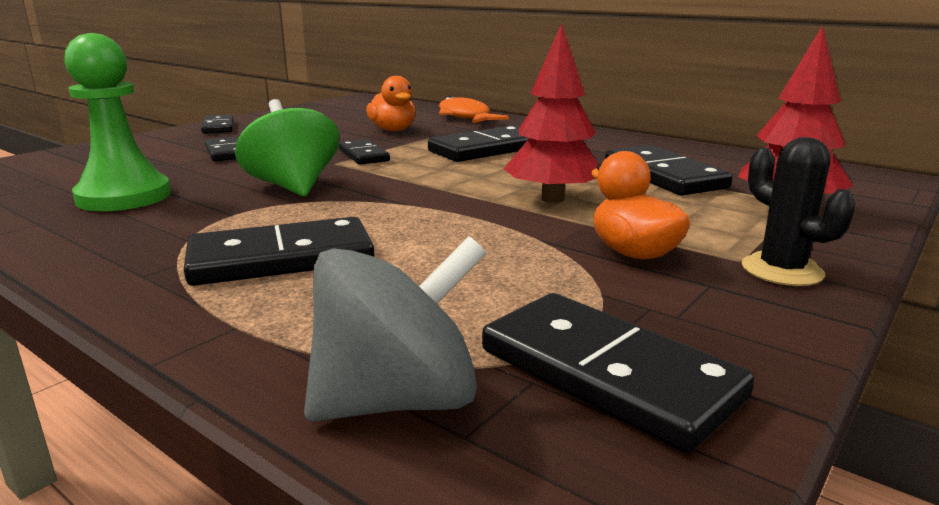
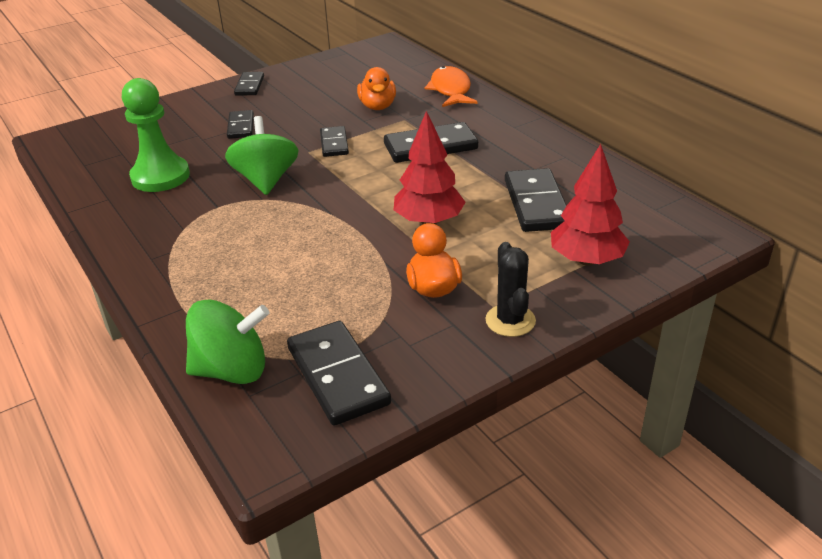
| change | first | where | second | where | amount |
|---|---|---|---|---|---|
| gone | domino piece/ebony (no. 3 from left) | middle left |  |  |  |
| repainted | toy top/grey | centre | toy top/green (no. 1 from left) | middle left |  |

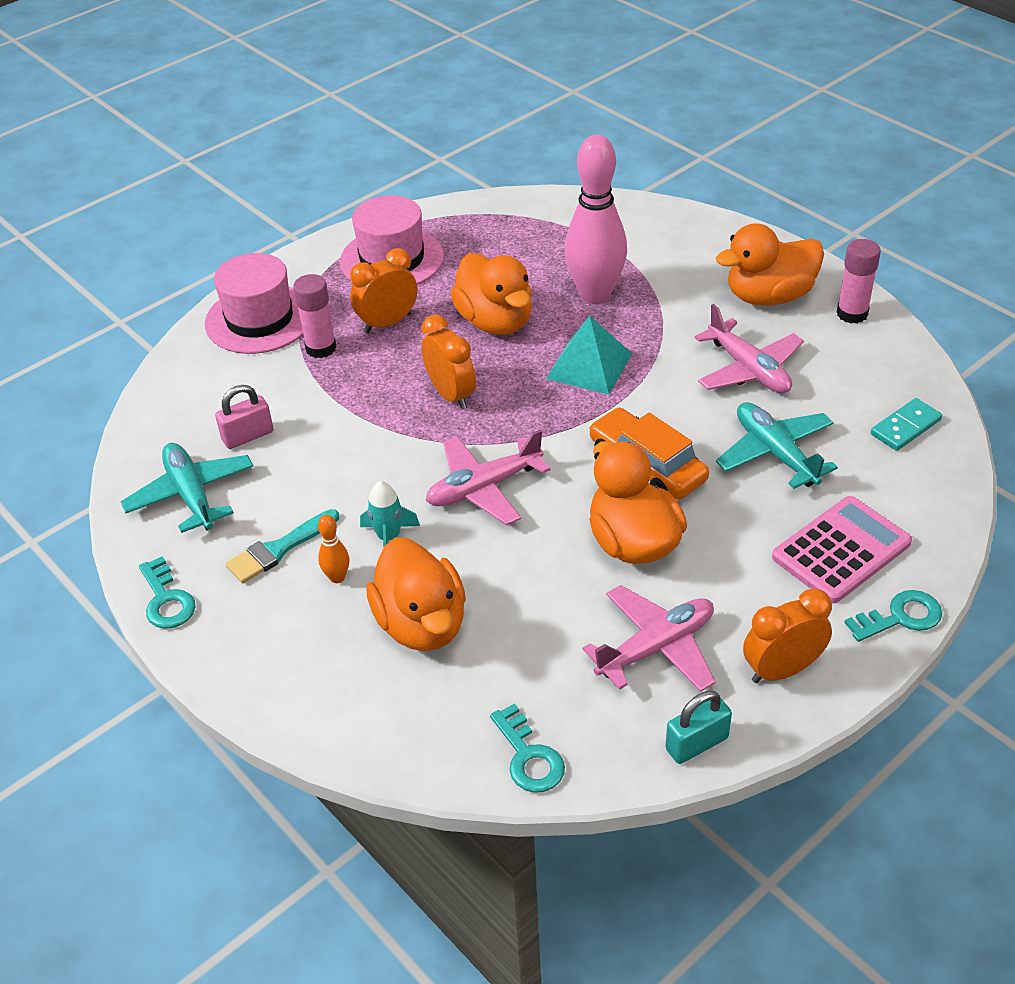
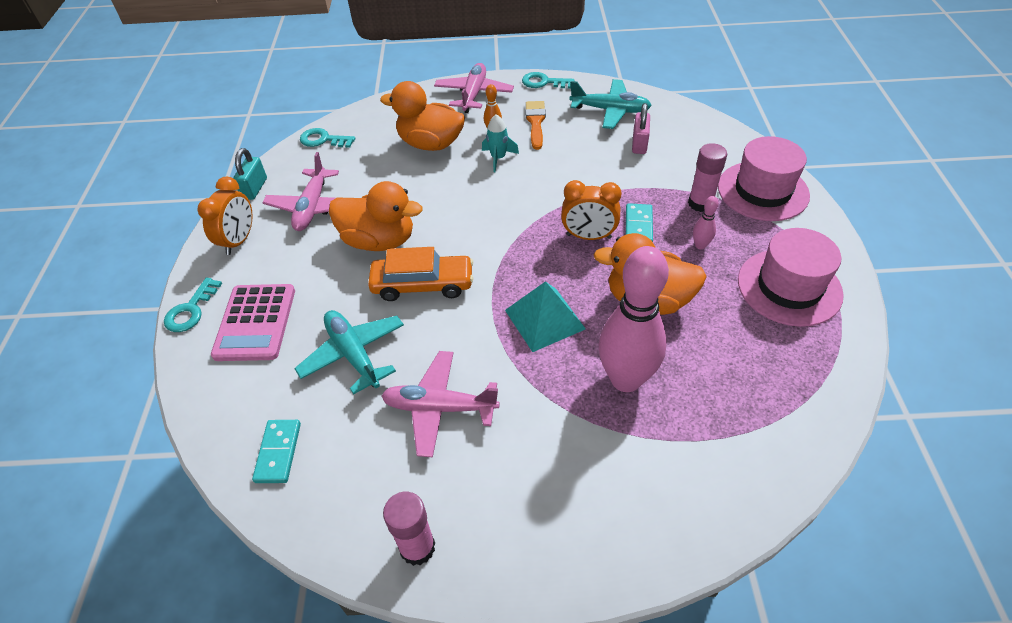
| change | first | where | second | where | amount |
|---|---|---|---|---|---|
| gone | rubber duck/orange (no. 4 from left) | top right |  |  |  |
| swapped | alarm clock/orange (no. 1 from left) | top centre | skittle/rosy (no. 2 from left) | middle right |  |
| rotated | aeroplane/aqua (no. 2 from left in the first image) | middle right | aeroplane/aqua (no. 1 from left) | centre | 135 degrees counterclockwise |
| shifted | aeroplane/rosy (no. 1 from left in the first image) | centre | aeroplane/rosy (no. 3 from left) | top centre |  |
| repainted | brush/aqua | middle left | brush/orange | top centre |  |
| new |  |  | domino piece/aqua (no. 2 from left) | centre |  |

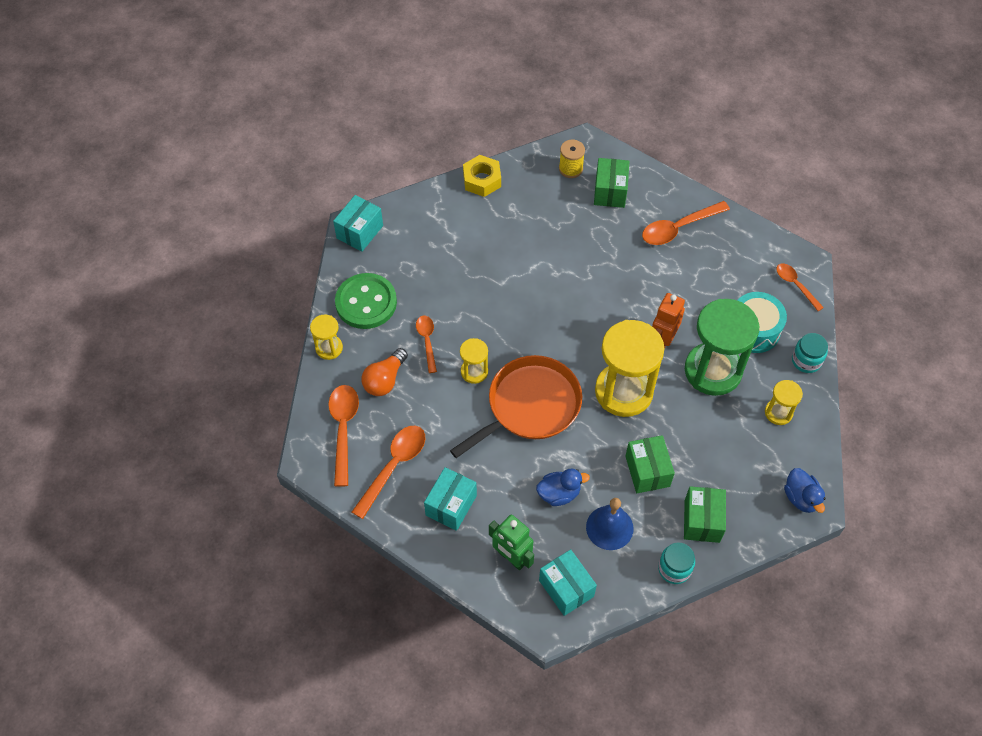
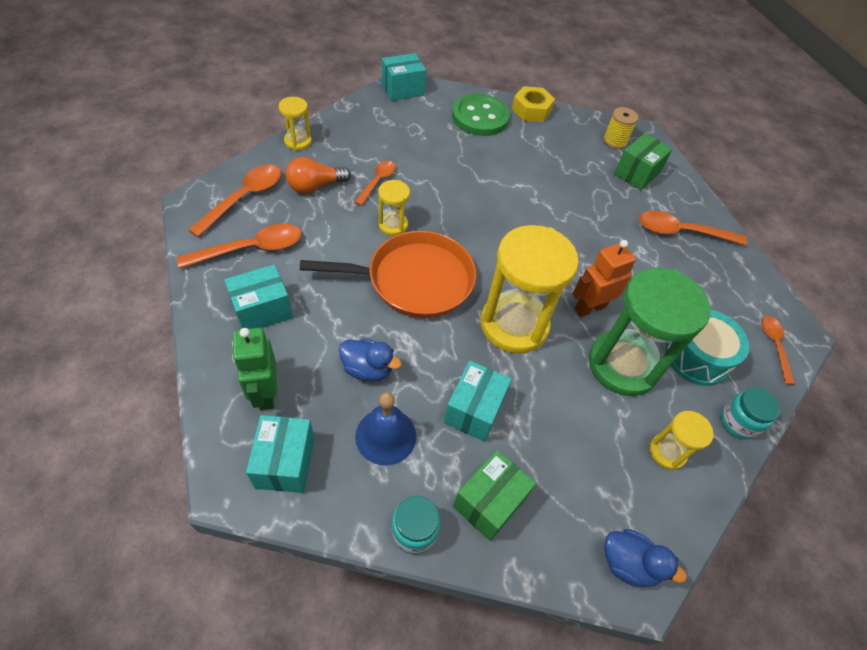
| change | first | where | second | where | amount |
|---|---|---|---|---|---|
| shifted | shirt button/green | centre |  | top centre |  |
| repainted | package/green (no. 2 from left) | centre | package/aqua (no. 4 from left) | centre |  |
| rotated | rubber duck/royal blue (no. 2 from left) | middle right |  | bottom right | 75 degrees counterclockwise |

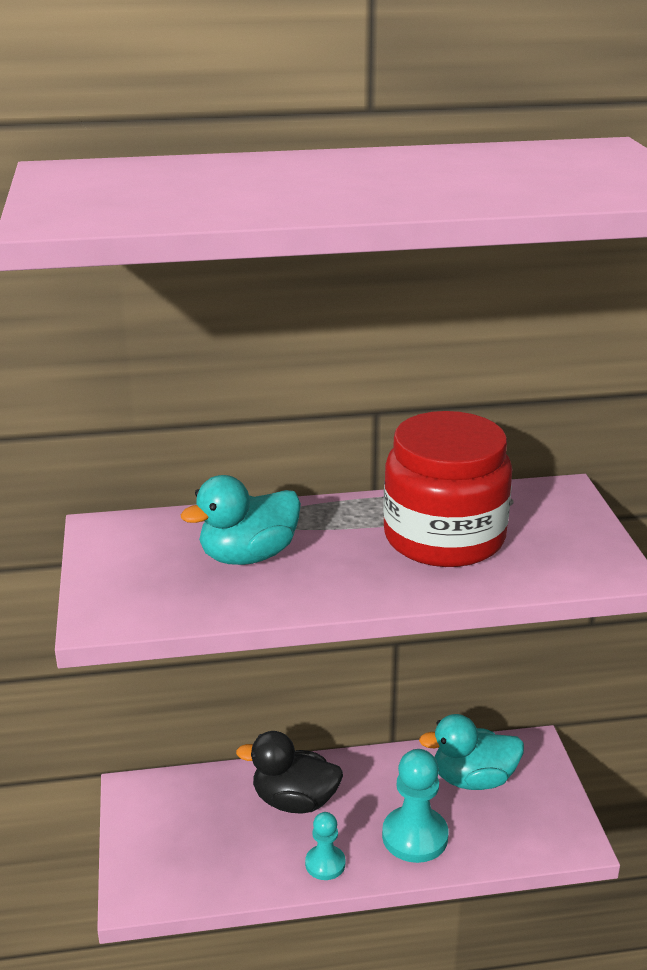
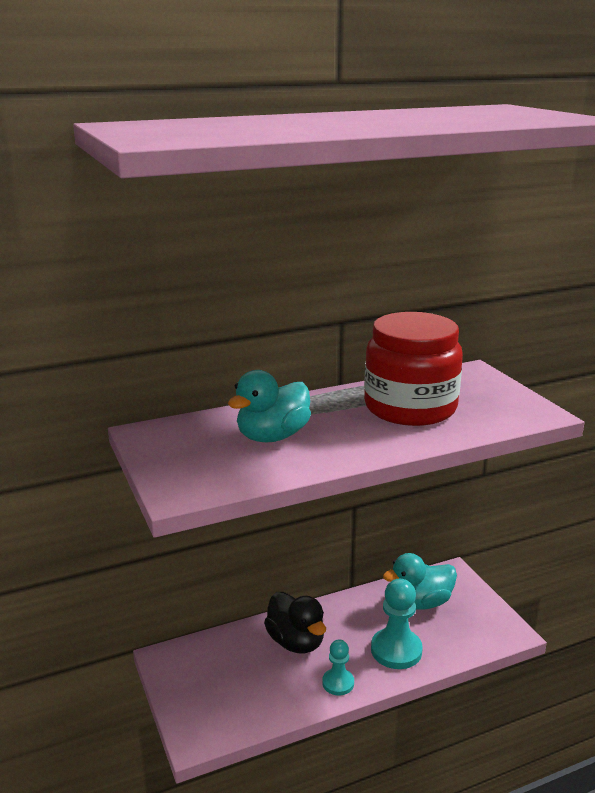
| change | first | where | second | where | amount |
|---|---|---|---|---|---|
| rotated | rubber duck/ebony | bottom centre |  | bottom centre | 120 degrees counterclockwise |

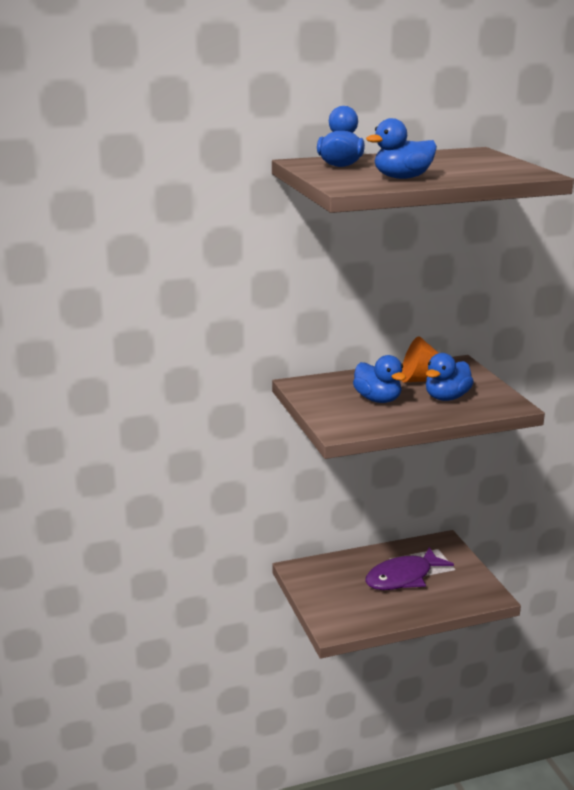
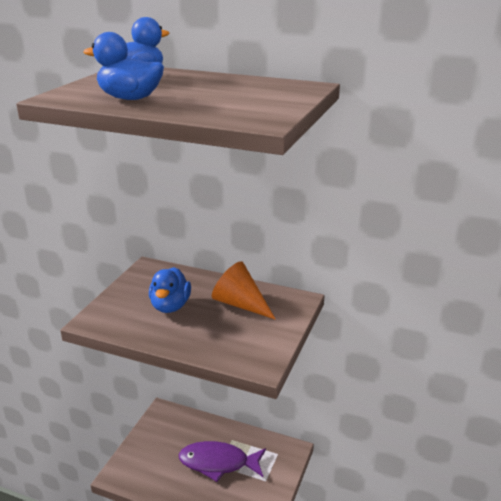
| change | first | where | second | where | amount |
|---|---|---|---|---|---|
| gone | rubber duck/royal blue (no. 4 from left) | middle right |  |  |  |

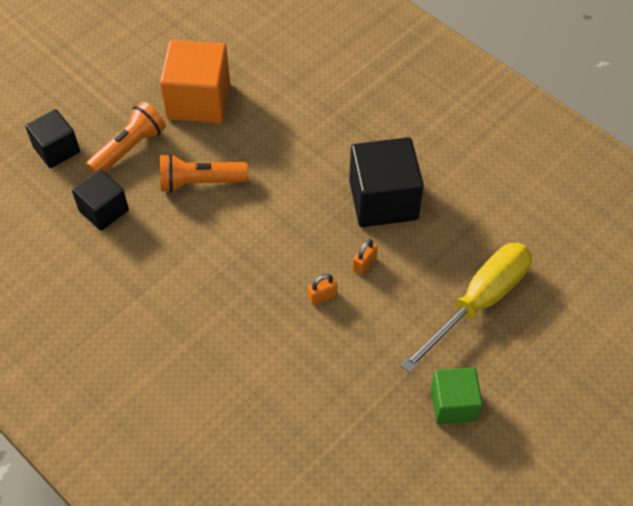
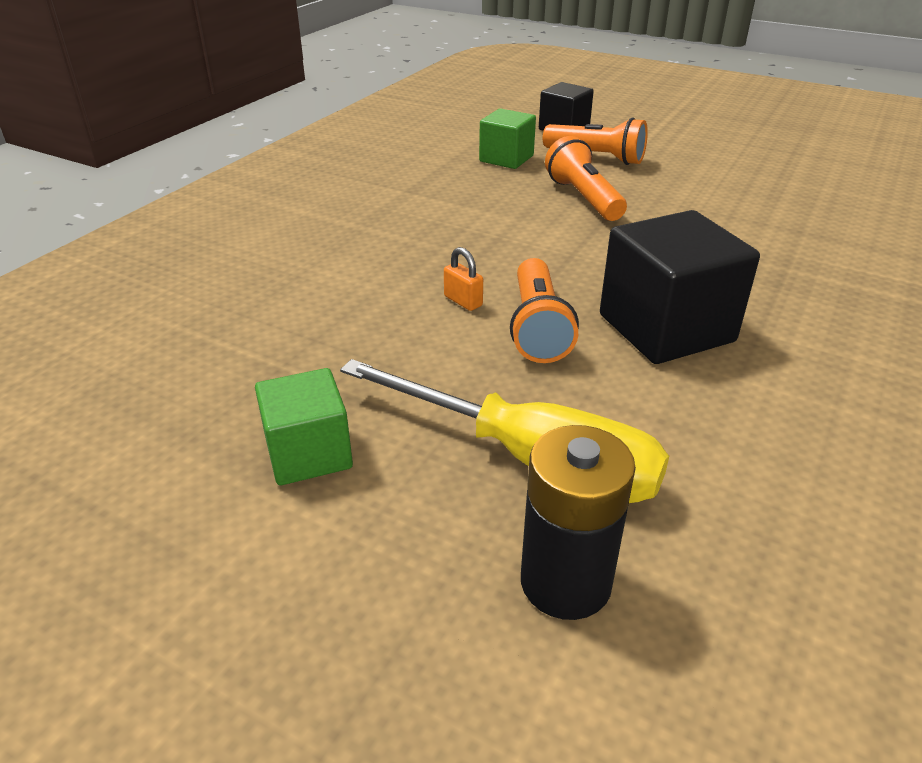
| change | first | where | second | where | amount |
|---|---|---|---|---|---|
| gone | solid cube/orange | top left |  |  |  |
| repainted | solid cube/ebony (no. 2 from left) | middle left | solid cube/green (no. 2 from left) | top centre |  |
| swapped | lock/orange (no. 2 from left) | centre | pocket torch/orange (no. 1 from left) | centre |  |
| new |  |  | battery/ebony | bottom centre |  |

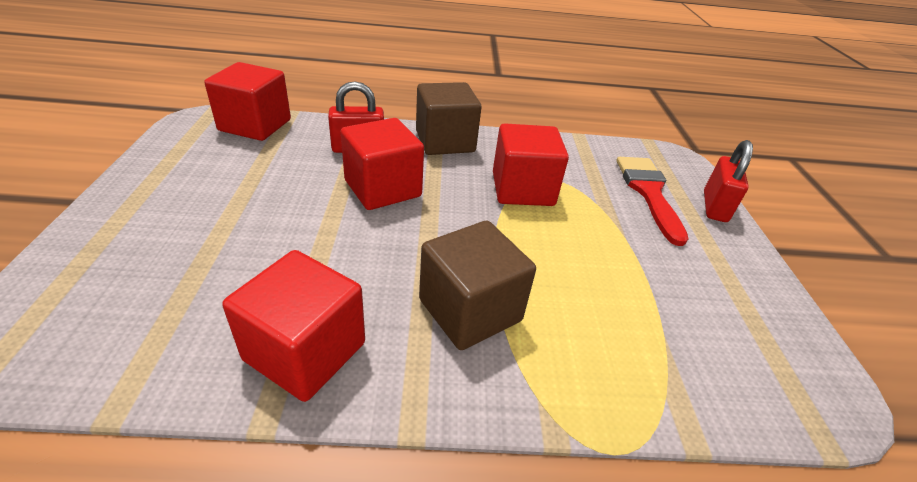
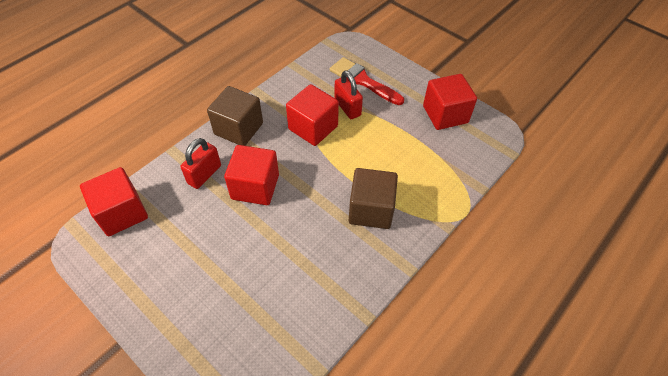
| change | first | where | second | where | amount |
|---|---|---|---|---|---|
| shifted | lock/scarlet (no. 2 from left) | middle right |  | top centre |  |
| shifted | solid cube/scarlet (no. 2 from left in the first image) | bottom left | solid cube/scarlet (no. 4 from left) | top right |  |

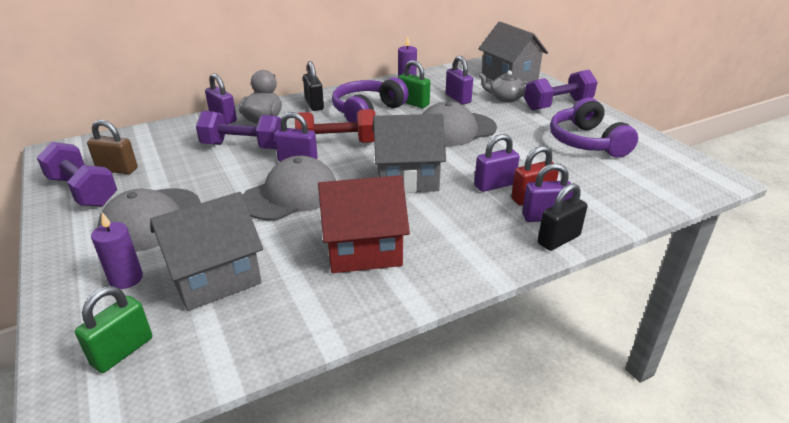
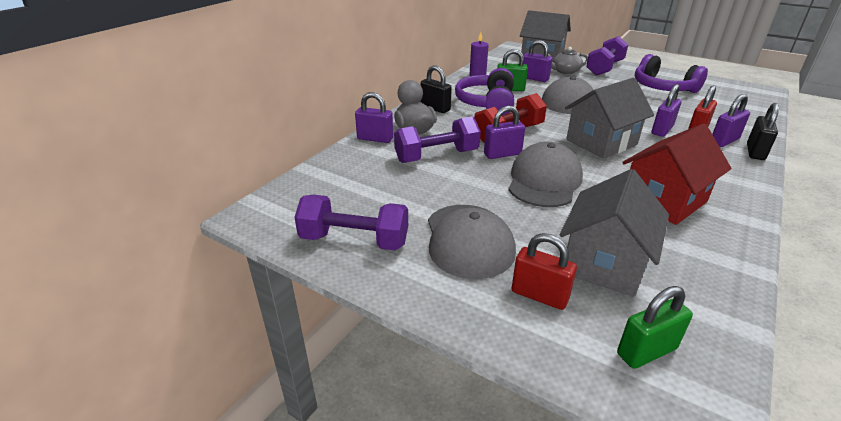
| change | first | where | second | where | amount |
|---|---|---|---|---|---|
| gone | lock/russet | middle left |  |  |  |
| swapped | candle/purple (no. 1 from left) | middle left | lock/scarlet (no. 1 from left) | centre |  |
| rotated | lock/green (no. 1 from left in the first image) | bottom left | lock/green (no. 2 from left) | bottom right | 60 degrees clockwise |

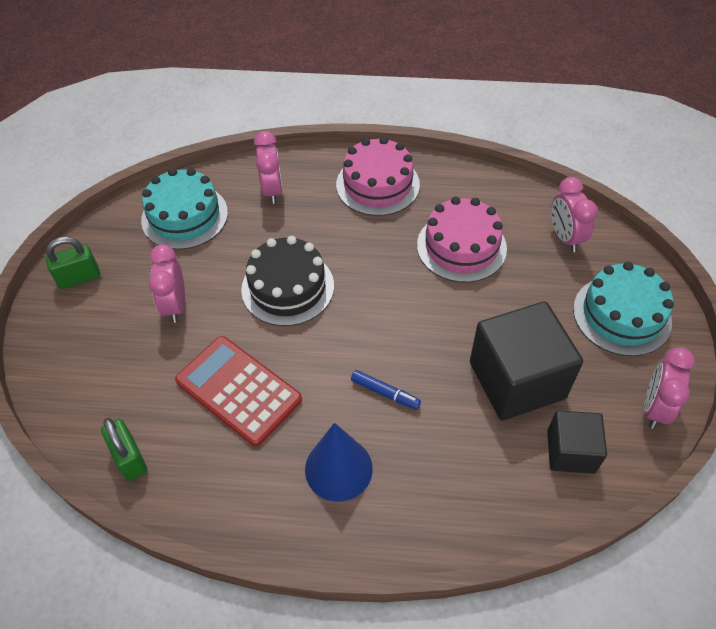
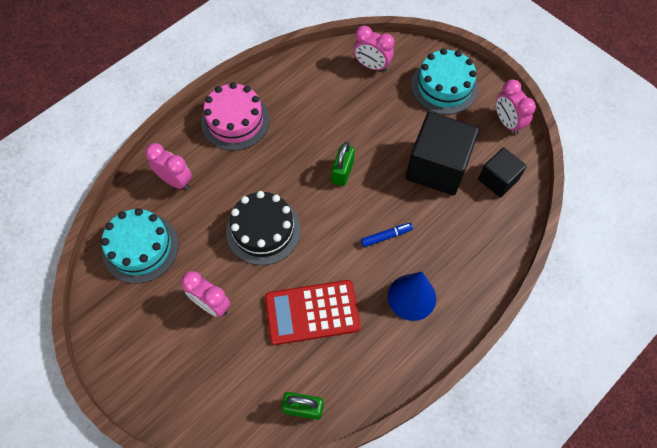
| change | first | where | second | where | amount |
|---|---|---|---|---|---|
| gone | cake/rosy (no. 2 from left) | centre |  |  |  |
| shifted | lock/green (no. 1 from left in the first image) | middle left | lock/green (no. 2 from left) | centre |  |

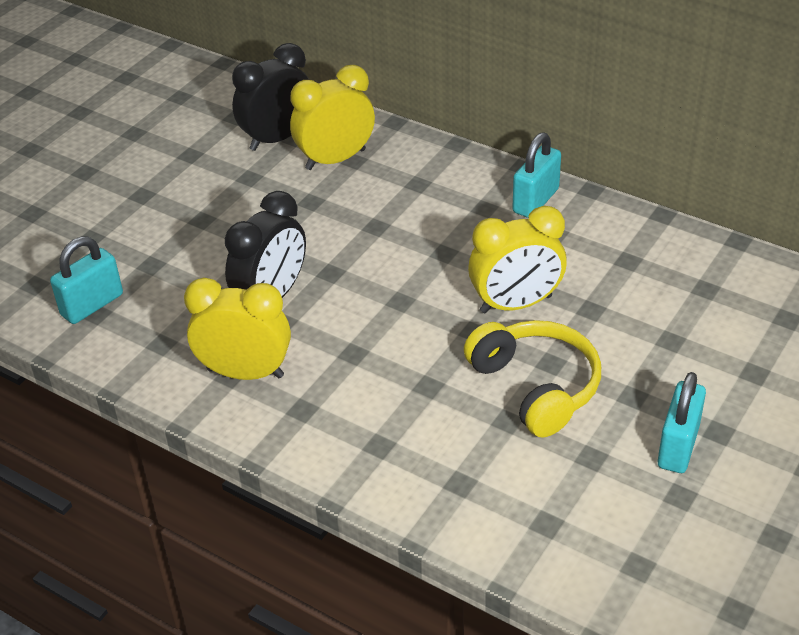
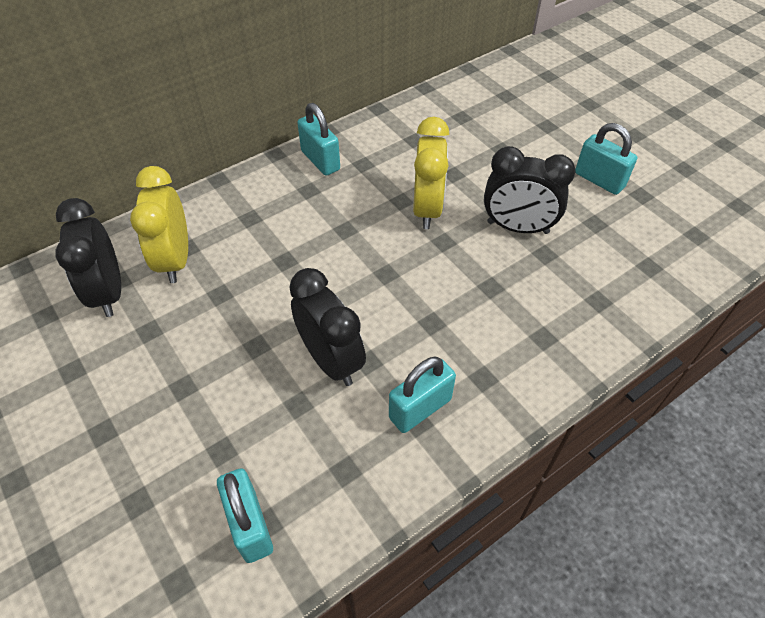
| change | first | where | second | where | amount |
|---|---|---|---|---|---|
| swapped | alarm clock/bright yellow (no. 1 from left) | middle left | lock/aqua (no. 3 from left) | centre |  |
| swapped | headphones/bright yellow | centre | alarm clock/ebony (no. 3 from left) | top right |  |

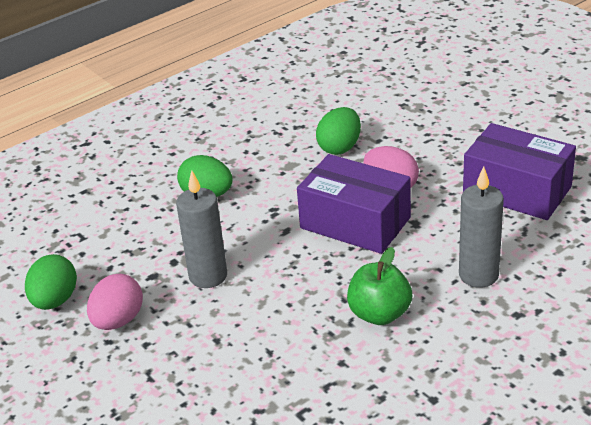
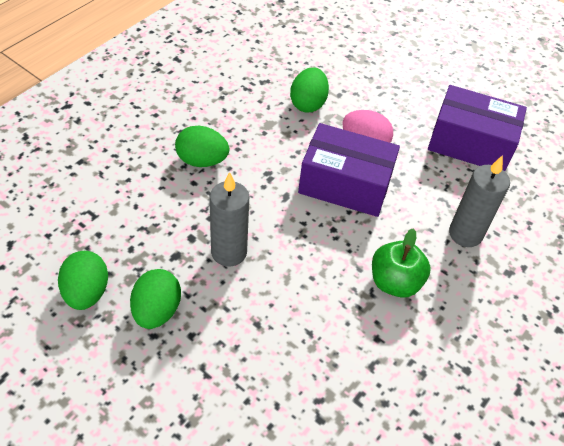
| change | first | where | second | where | amount |
|---|---|---|---|---|---|
| repainted | egg shape/rosy (no. 1 from left) | bottom left | egg shape/green (no. 2 from left) | bottom left |  |

